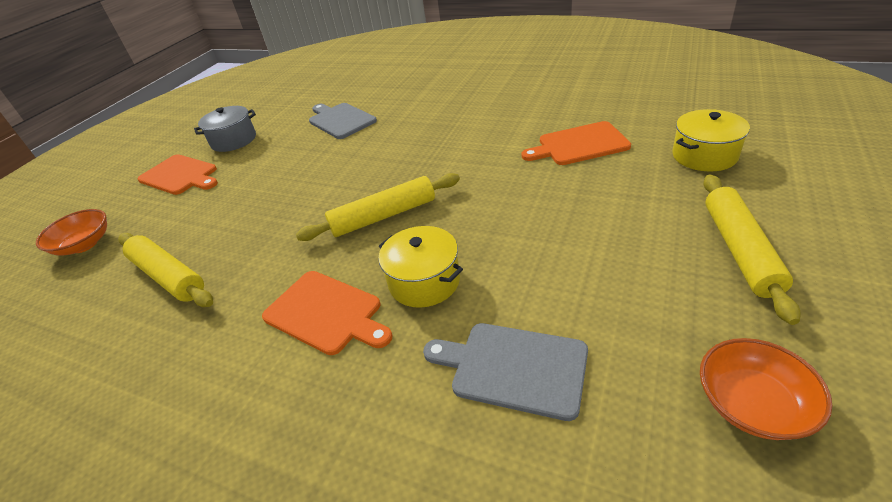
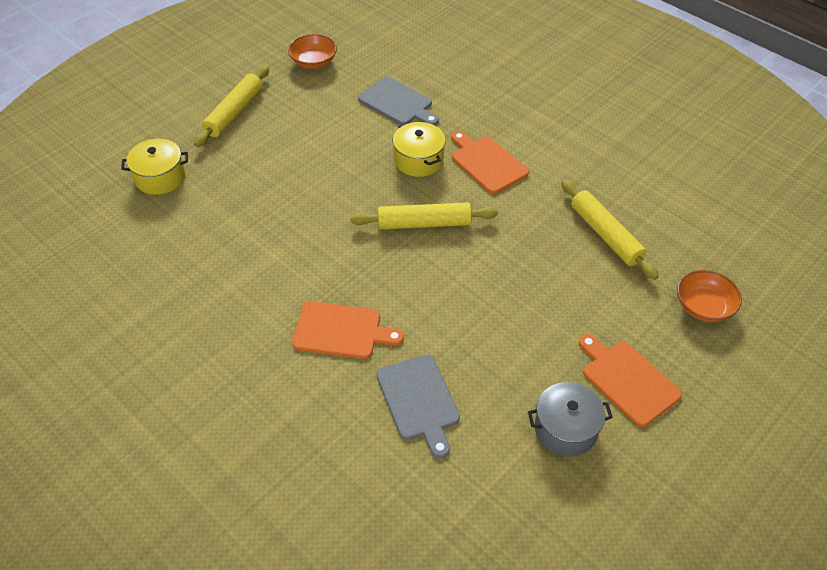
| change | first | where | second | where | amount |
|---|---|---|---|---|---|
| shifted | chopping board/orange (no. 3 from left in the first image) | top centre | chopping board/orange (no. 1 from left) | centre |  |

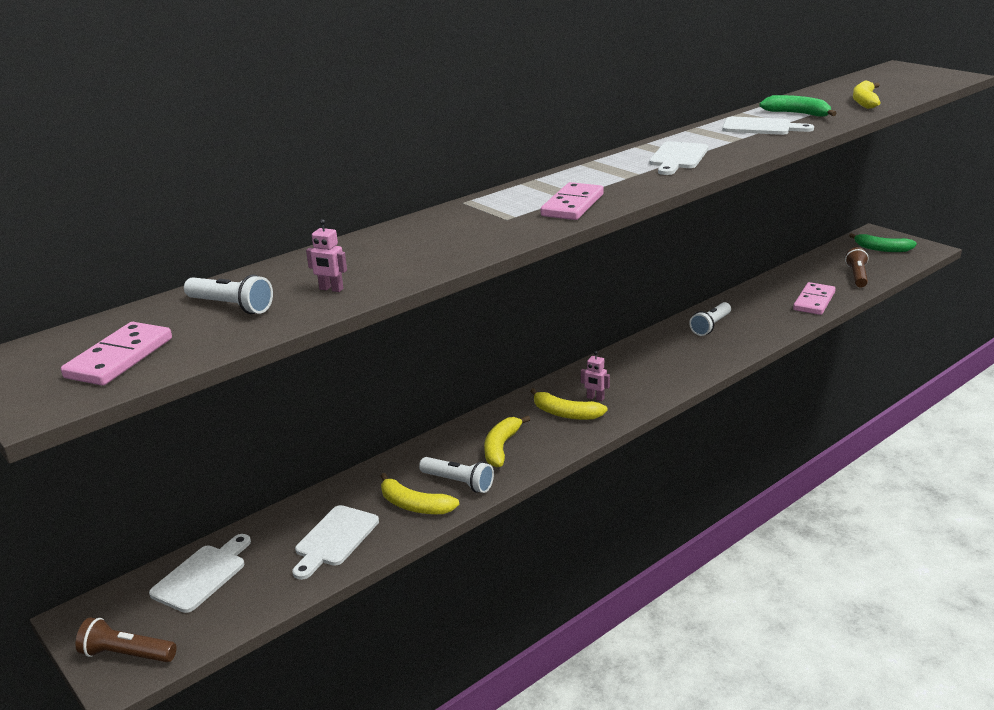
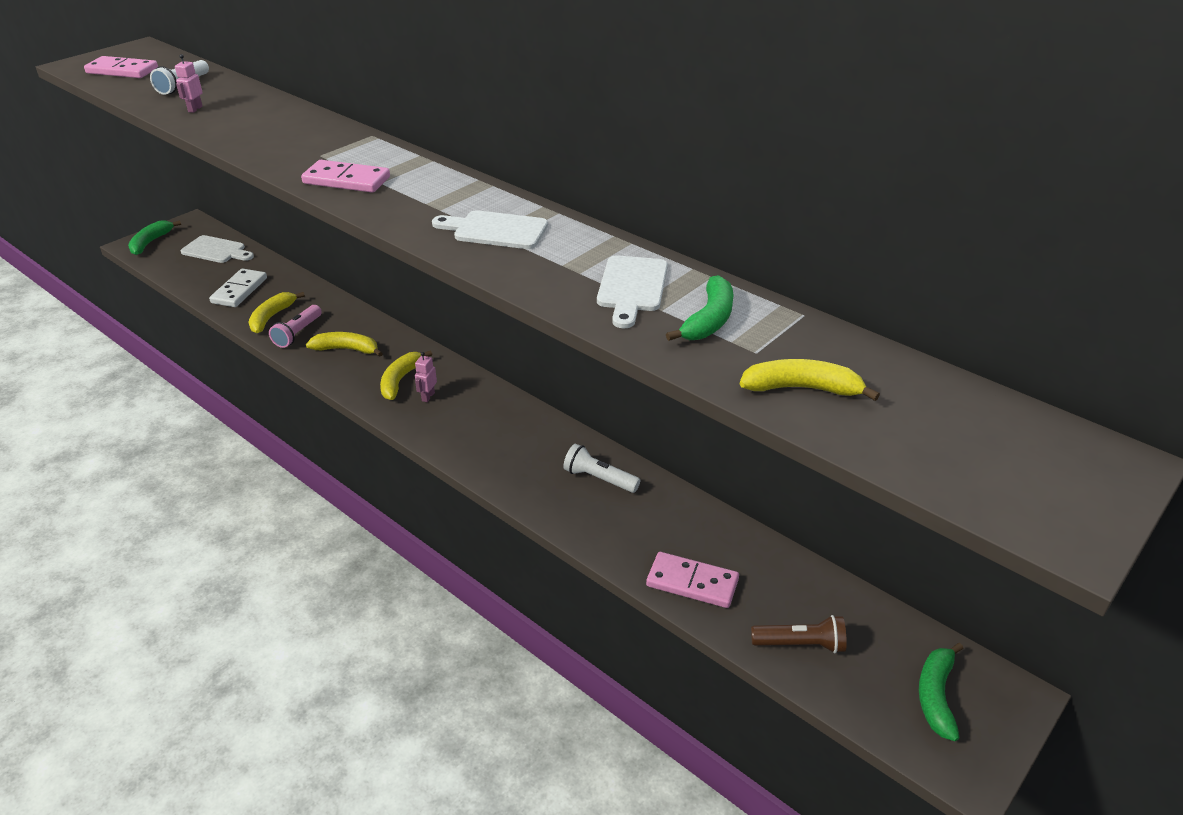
| change | first | where | second | where | amount |
|---|---|---|---|---|---|
| repainted | pocket torch/pure white (no. 2 from left) | bottom centre | pocket torch/rosy | middle left |  |
| swapped | chopping board/pure white (no. 2 from left) | bottom centre | domino piece/pure white | middle left |  |
| swapped | pocket torch/russet (no. 1 from left) | bottom left | toy banana/green (no. 1 from left) | top left |  |

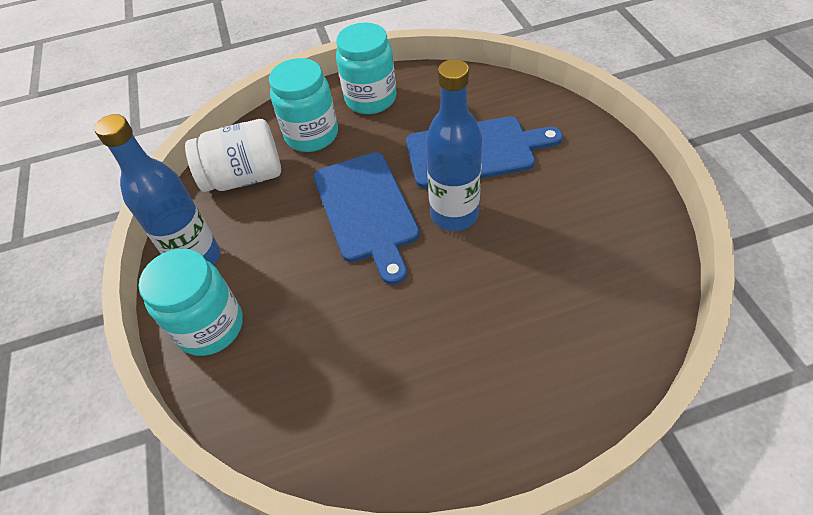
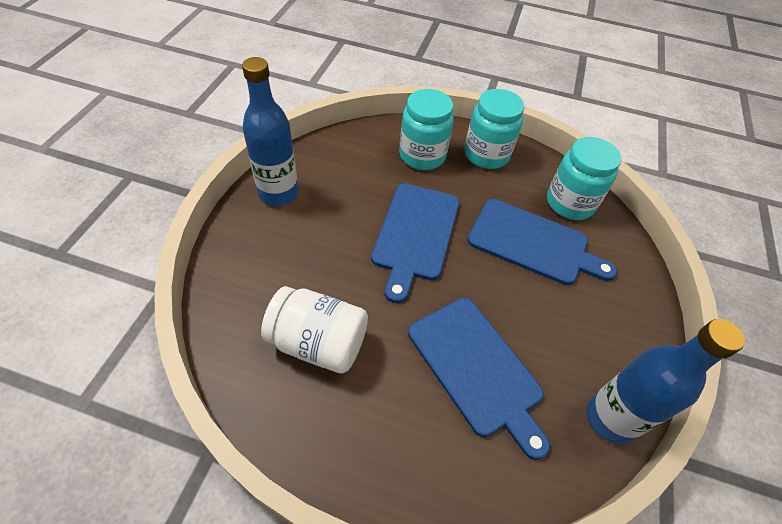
| change | first | where | second | where | amount |
|---|---|---|---|---|---|
| shifted | bottle/royal blue (no. 2 from left) | top centre |  | bottom right |  |
| shifted | jar/pure white | top left |  | centre |  |
| shifted | jar/aqua (no. 1 from left in the first image) | middle left | jar/aqua (no. 3 from left) | middle right |  |
| new |  |  | chopping board/royal blue (no. 2 from left) | bottom centre |  |

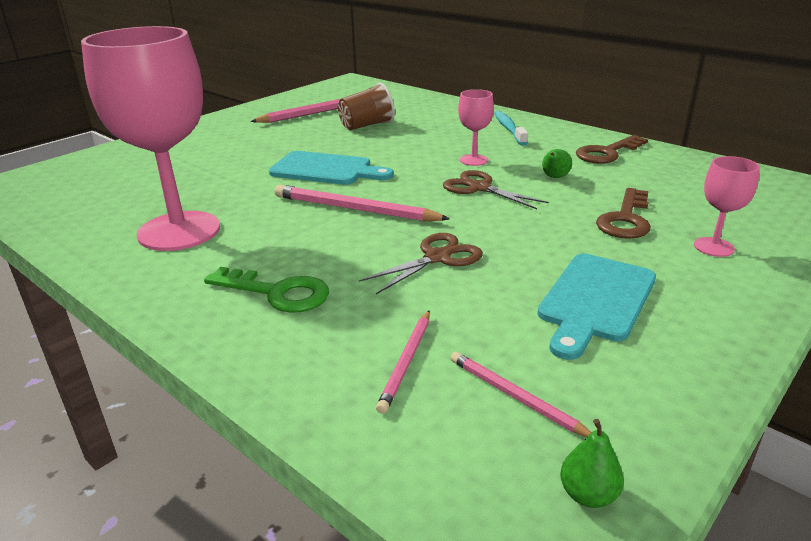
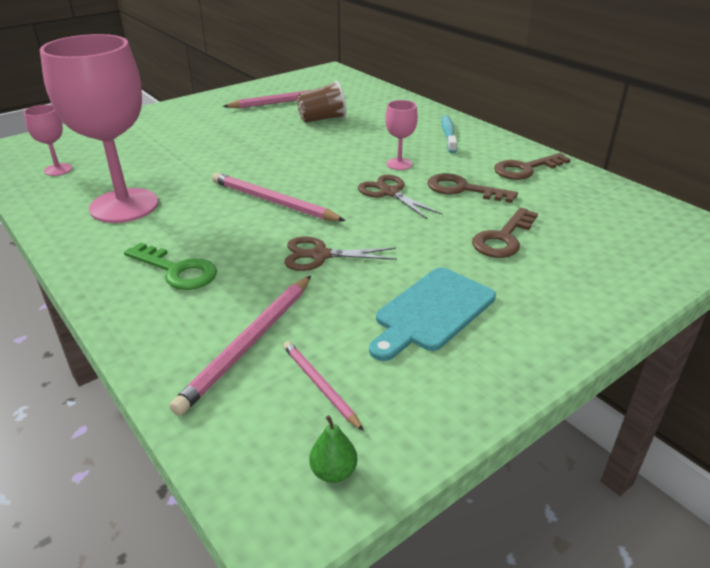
| change | first | where | second | where | amount |
|---|---|---|---|---|---|
| swapped | toy pear/green (no. 1 from left) | top right | door key/russet (no. 1 from left) | top centre |  |
| gone | chopping board/aqua (no. 1 from left) | top centre |  |  |  |
| shifted | chalice/rosy (no. 3 from left in the first image) | middle right | chalice/rosy (no. 1 from left) | top left |  |
| rotated | pair of scissors/russet (no. 1 from left) | centre |  | centre | 150 degrees counterclockwise |
| scaled | lead pencil/rosy (no. 3 from left in the first image) | bottom centre | lead pencil/rosy (no. 1 from left) | centre | x1.71 |

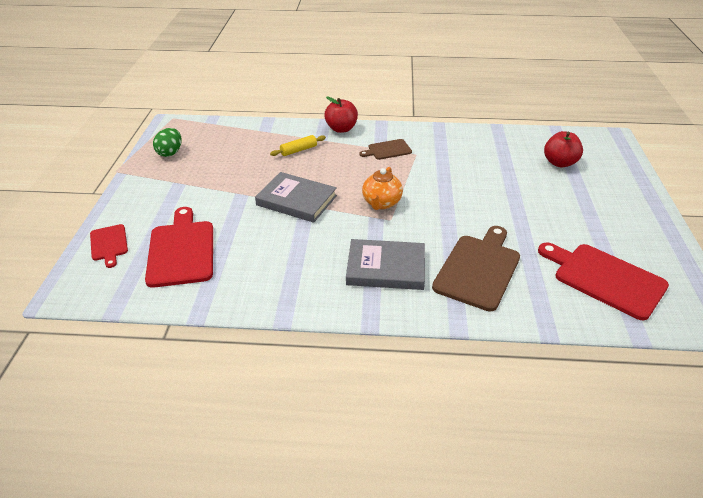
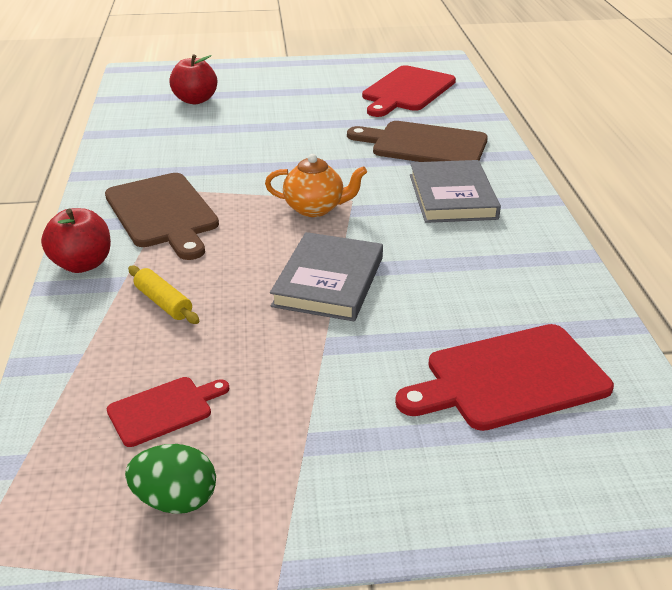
| change | first | where | second | where | amount |
|---|---|---|---|---|---|
| scaled | chopping board/russet (no. 1 from left) | top centre |  | middle left | x1.83 |
| shifted | chopping board/scarlet (no. 1 from left) | middle left |  | bottom left |  |

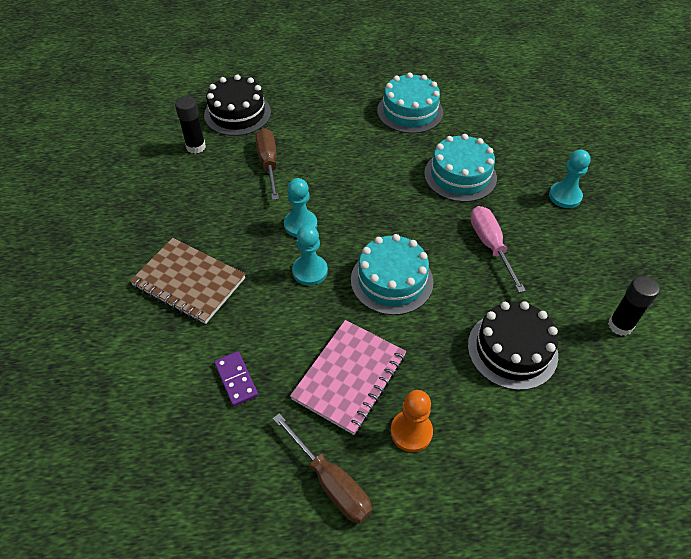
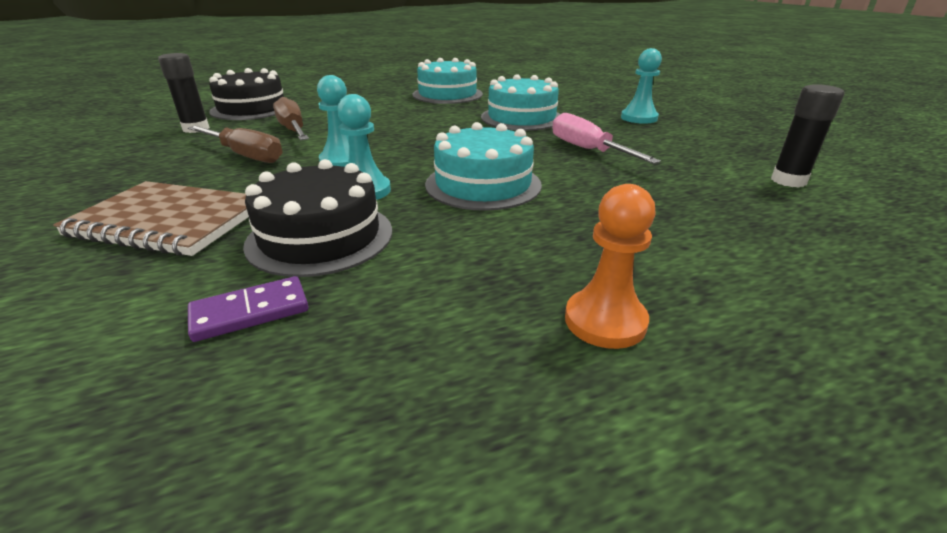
| change | first | where | second | where | amount |
|---|---|---|---|---|---|
| shifted | cake/ebony (no. 2 from left) | middle right |  | centre |  |
| gone | notepad/rosy | bottom centre |  |  |  |
| rotated | domino piece/purple | bottom centre |  | middle left | 75 degrees counterclockwise |
| shifted | hand screwdriver/russet (no. 2 from left in the first image) | bottom centre | hand screwdriver/russet (no. 1 from left) | top left |  |

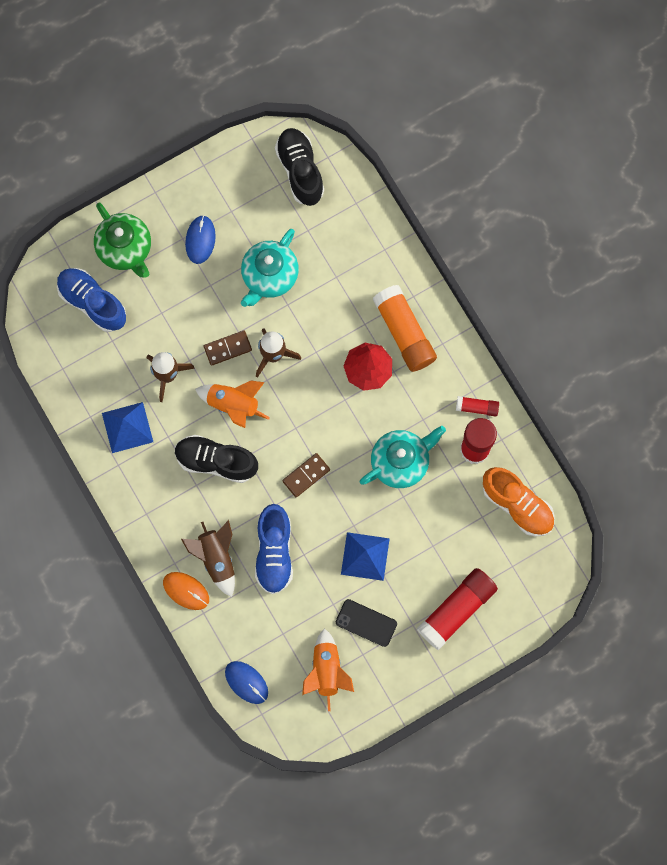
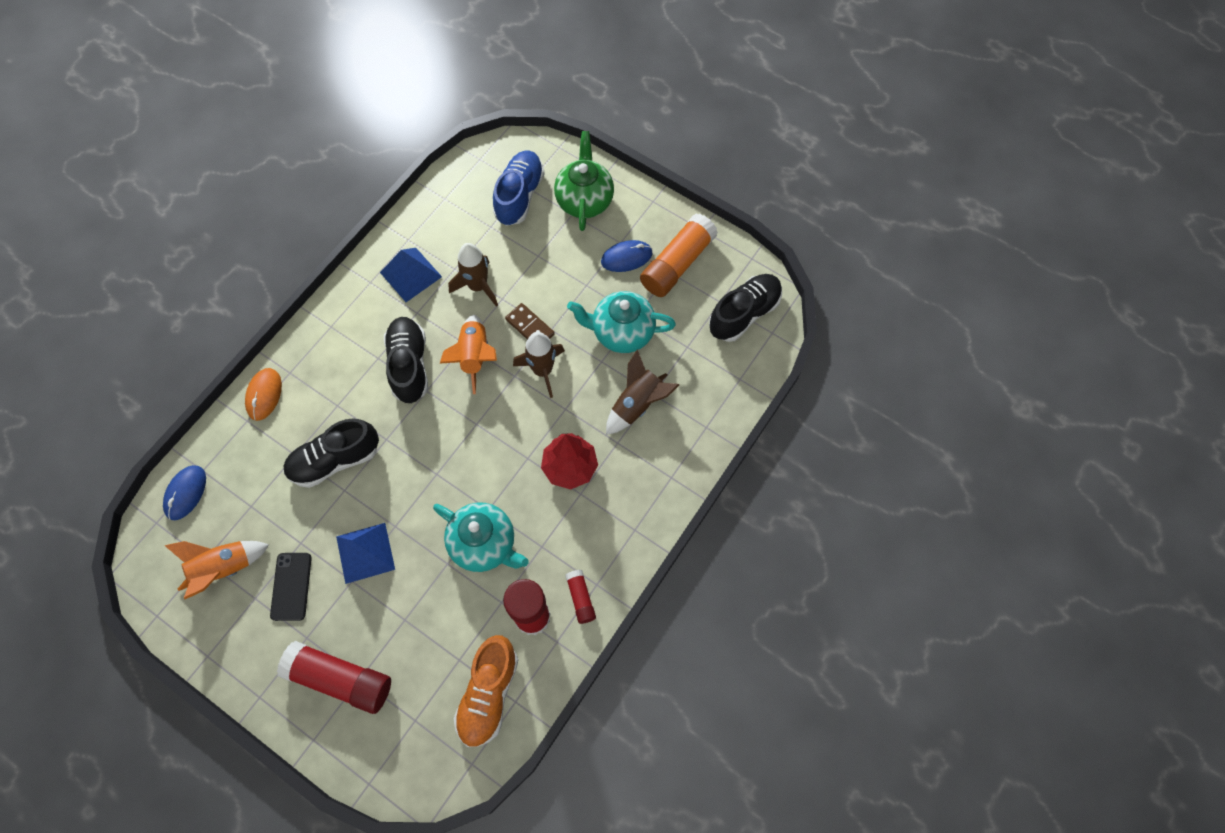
| change | first | where | second | where | amount |
|---|---|---|---|---|---|
| rotated | china teapot/green | top left |  | top centre | 150 degrees clockwise |
| shifted | stick of glue/orange | centre |  | top centre |  |
| gone | domino piece/russet (no. 2 from left) | centre |  |  |  |
| repainted | shoe/royal blue (no. 2 from left) | centre | shoe/ebony (no. 1 from left) | middle left |  |
| shifted | spaceship/russet (no. 2 from left in the first image) | middle left | spaceship/russet (no. 3 from left) | centre |  |

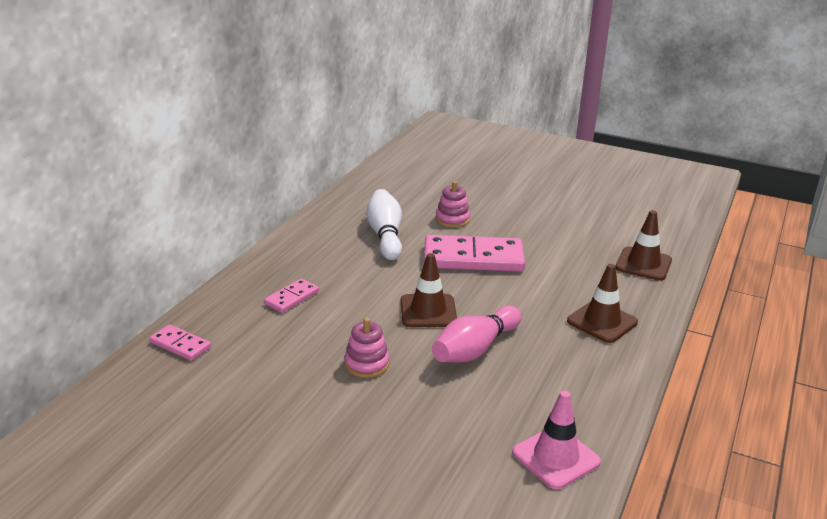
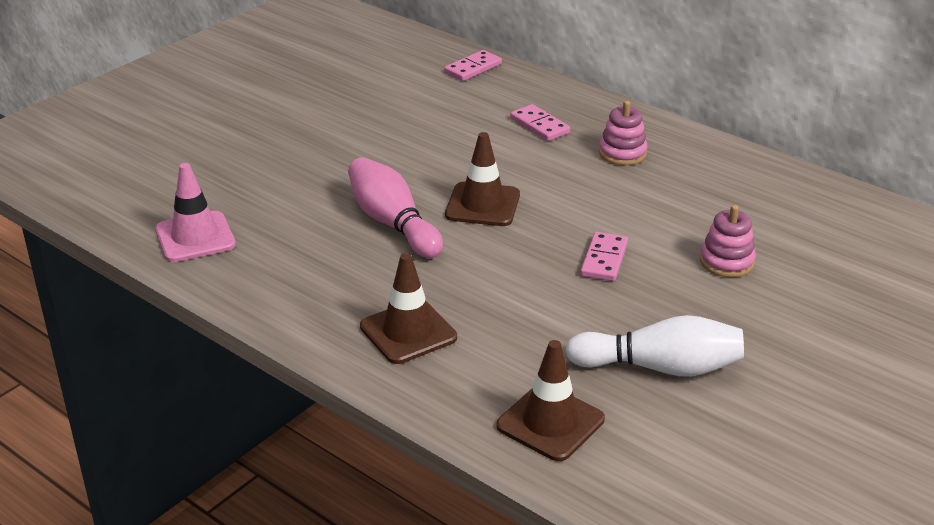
| change | first | where | second | where | amount |
|---|---|---|---|---|---|
| shifted | skittle/pure white | centre |  | middle right |  |
| scaled | domino piece/rosy (no. 3 from left) | centre |  | centre | x0.49 |
| shifted | stacking toy/rosy (no. 1 from left) | bottom centre |  | top right |  |

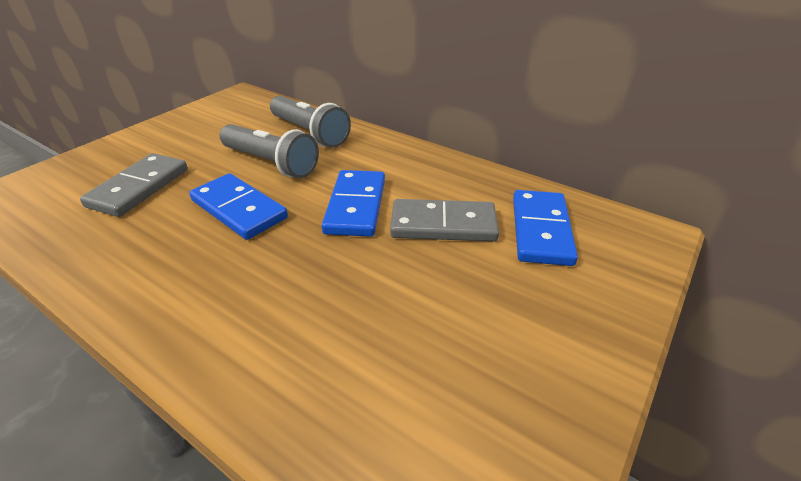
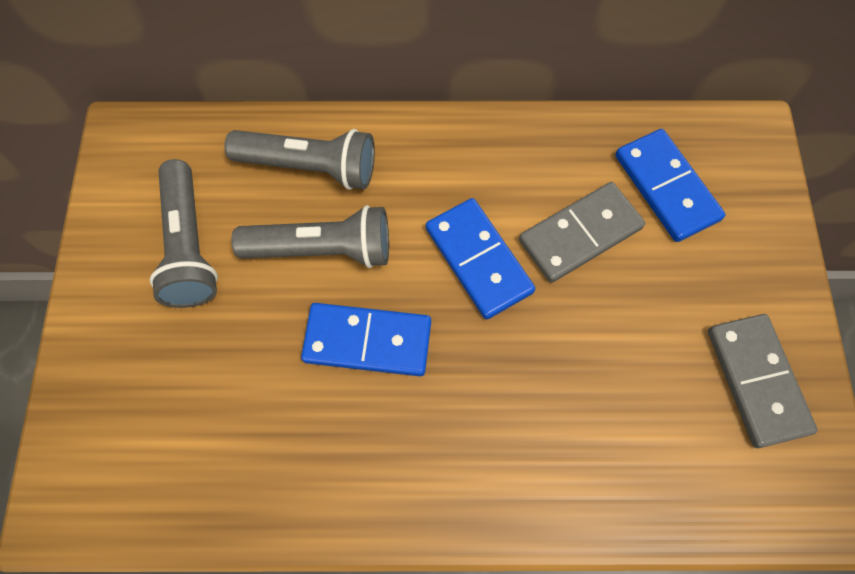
| change | first | where | second | where | amount |
|---|---|---|---|---|---|
| shifted | domino piece/grey (no. 1 from left in the first image) | middle left | domino piece/grey (no. 2 from left) | middle right |  |
| new |  |  | pocket torch/grey (no. 1 from left) | middle left |  |

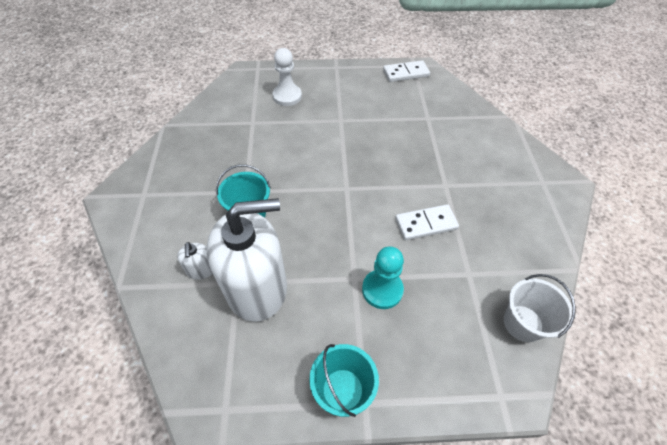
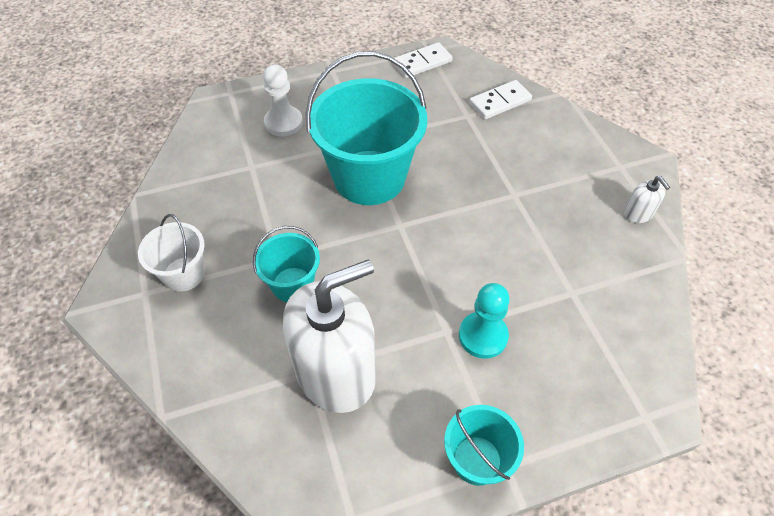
| change | first | where | second | where | amount |
|---|---|---|---|---|---|
| shifted | domino piece/pure white (no. 2 from left) | centre |  | top centre |  |
| shifted | soap dispenser/pure white (no. 1 from left in the first image) | middle left | soap dispenser/pure white (no. 2 from left) | middle right |  |
| shifted | bucket/pure white | bottom right |  | middle left |  |
| new |  |  | bucket/aqua (no. 2 from left) | top centre |  |

